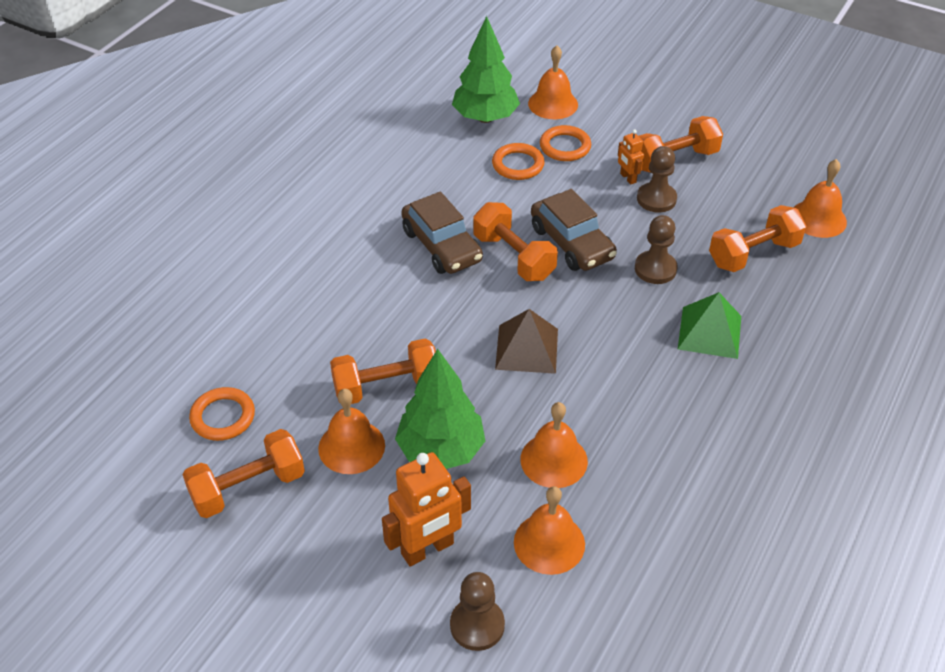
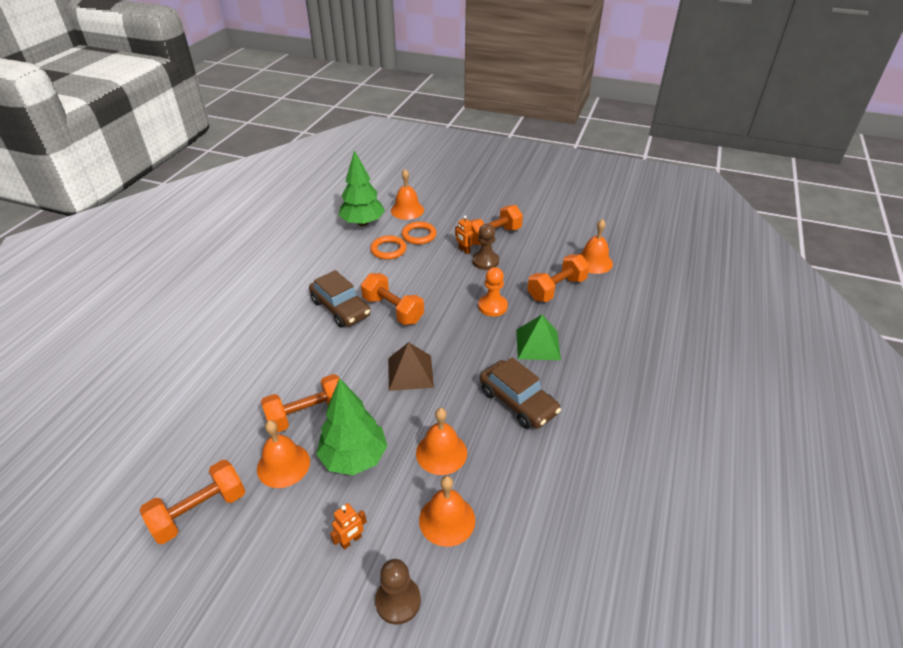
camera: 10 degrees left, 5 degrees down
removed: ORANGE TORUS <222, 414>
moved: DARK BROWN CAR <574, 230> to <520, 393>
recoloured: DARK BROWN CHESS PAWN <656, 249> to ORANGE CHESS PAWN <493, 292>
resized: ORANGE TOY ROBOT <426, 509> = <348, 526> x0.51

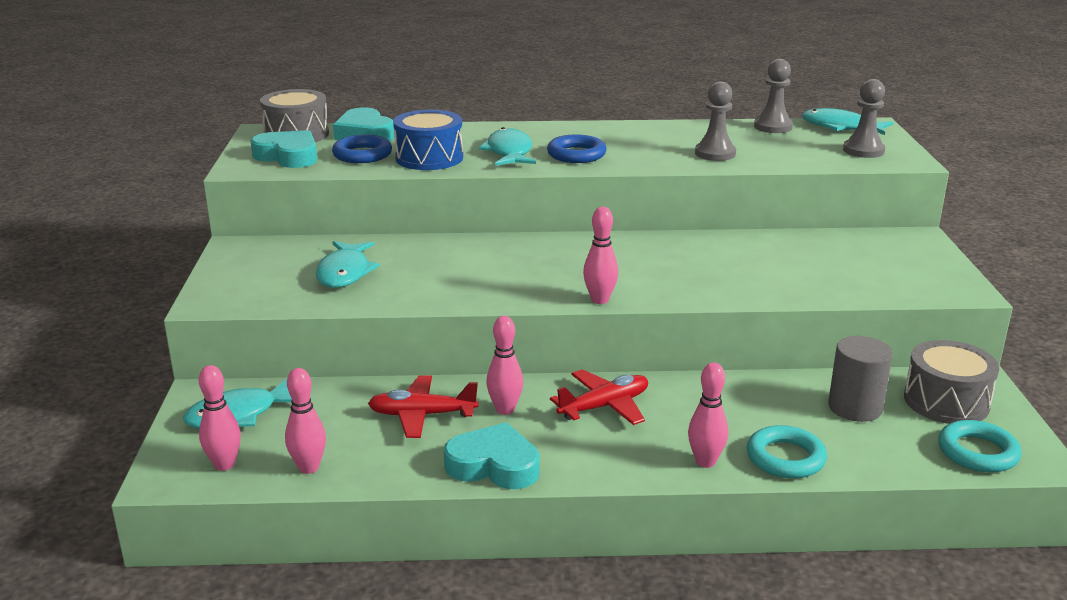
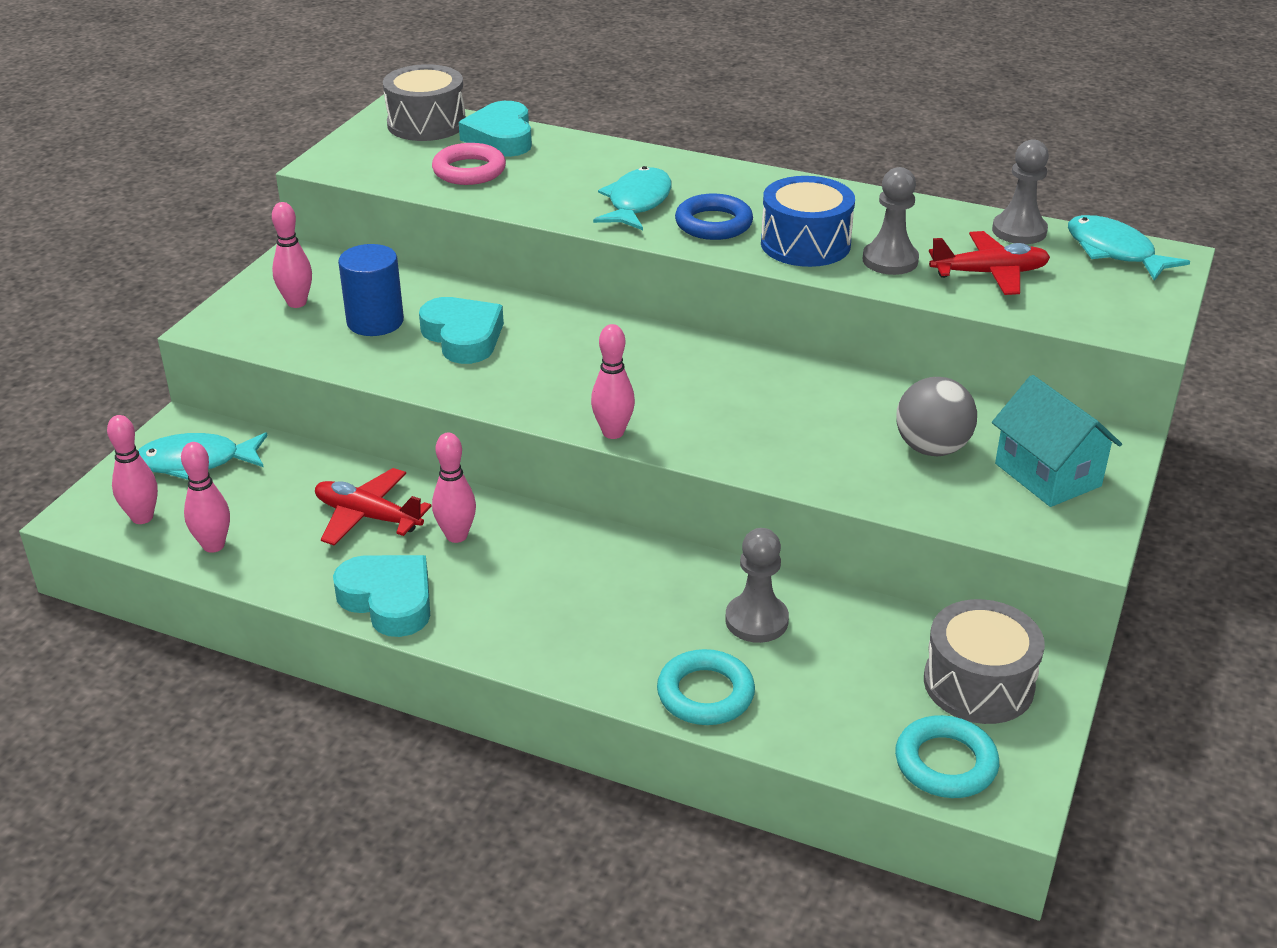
camera: 25 degrees right, 10 degrees up
removed: GREY CYLINDER SHAPE <860, 379>
added: GREY SPHERE <936, 416>; AQUA TOY HOUSE <1057, 441>
moved: PINK TENPIN <708, 415> to <292, 255>; AQUA HEART SHAPE <284, 149> to <461, 330>; GREY CHESS PAWN <864, 118> to <757, 585>; BLUE TOY DRUM <428, 140> to <808, 221>; SCARLET AEROPLANE <599, 397> to <989, 263>
replaced: AQUA TOY FISH <347, 264> to BLUE CYLINDER SHAPE <371, 290>
recoloured: BLUE TORUS <362, 149> to PINK TORUS <469, 164>

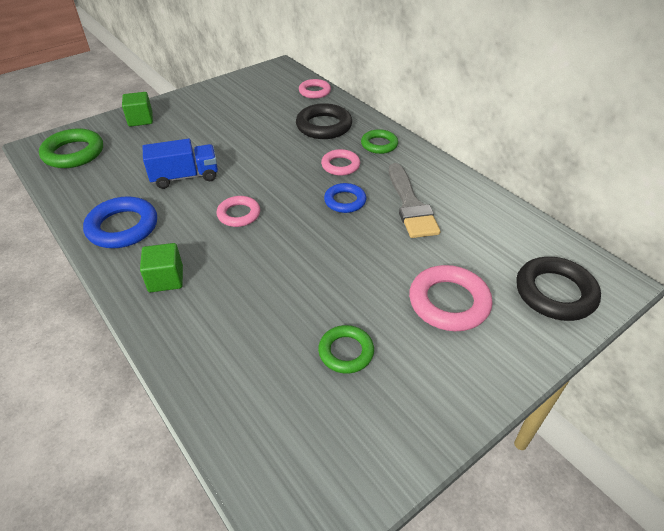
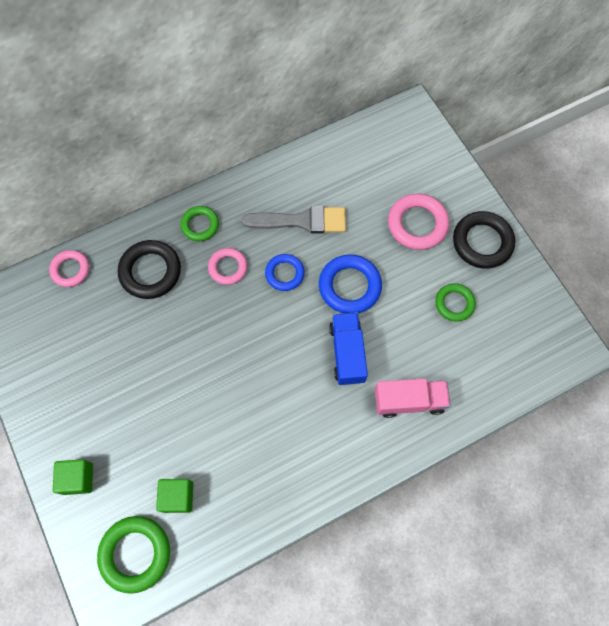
camera: 80 degrees left, 25 degrees up
removed: PINK TORUS <238, 211>
added: PINK TRUCK <413, 398>
moved: EMERALD BLOCK <161, 267> to <174, 496>; BLUE TORUS <120, 222> to <350, 283>; BLUE TRUCK <180, 164> to <348, 348>; JET-BLACK TORUS <558, 289> to <484, 240>

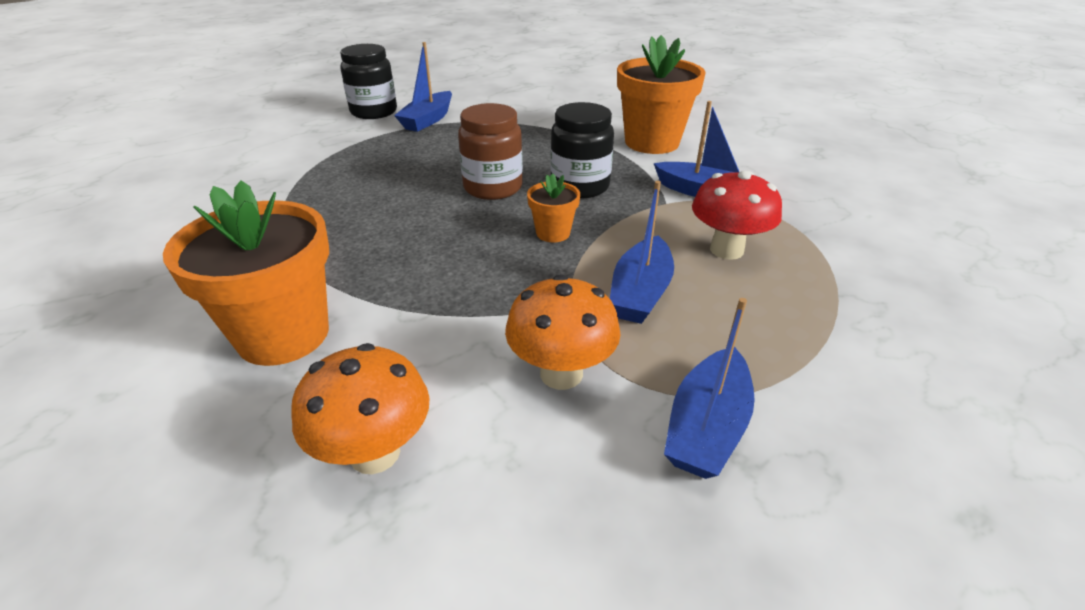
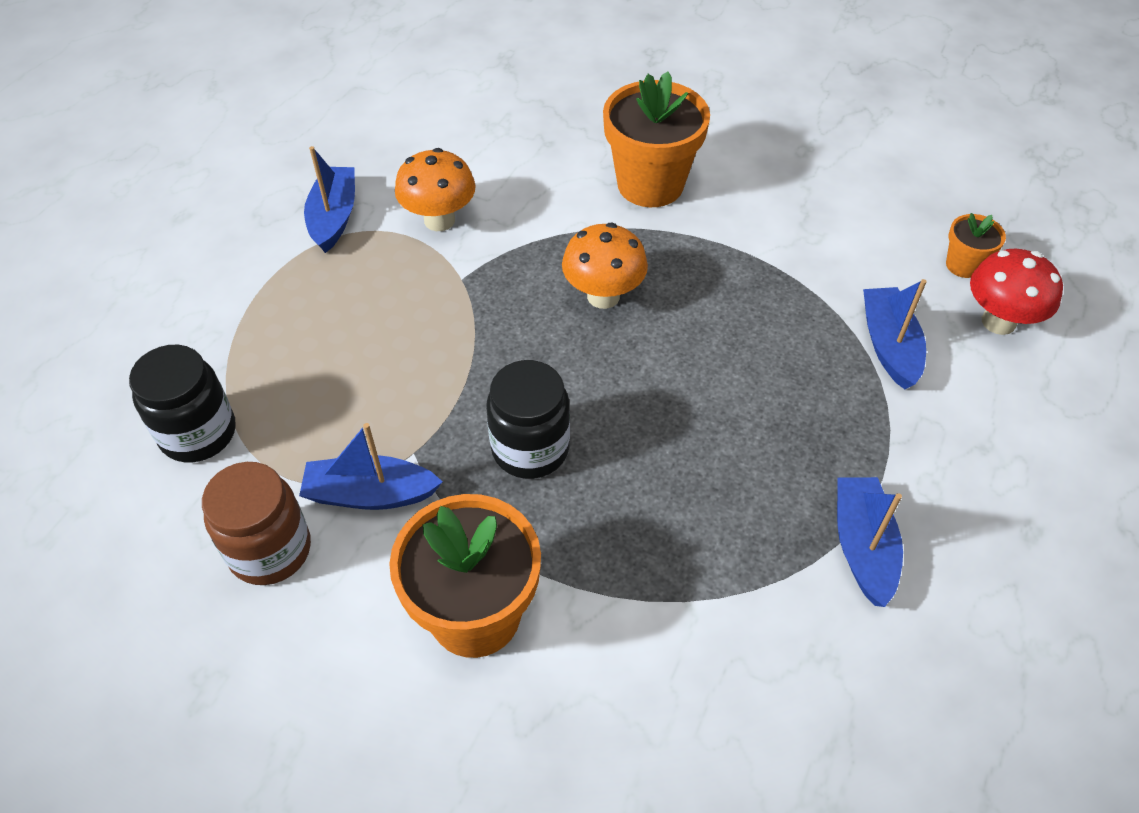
camera: 155 degrees right, 15 degrees up
moved: JET-BLACK PRESERVE JAR <368, 81> to <182, 404>; DARK BROWN PRESERVE JAR <490, 151> to <256, 523>; ORANGE MUSHROOM <360, 408> to <605, 266>; BLUE SAILBOAT <642, 252> to <895, 334>; ORANGE POTTED PLANT <553, 207> to <976, 245>; SCARLET MUSHROOM <737, 215> to <1016, 292>

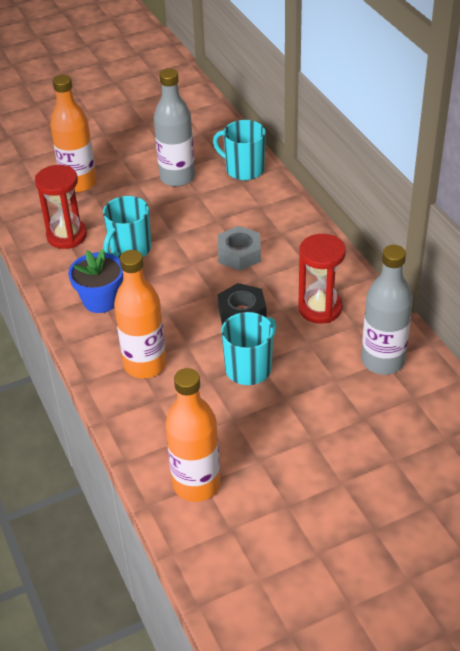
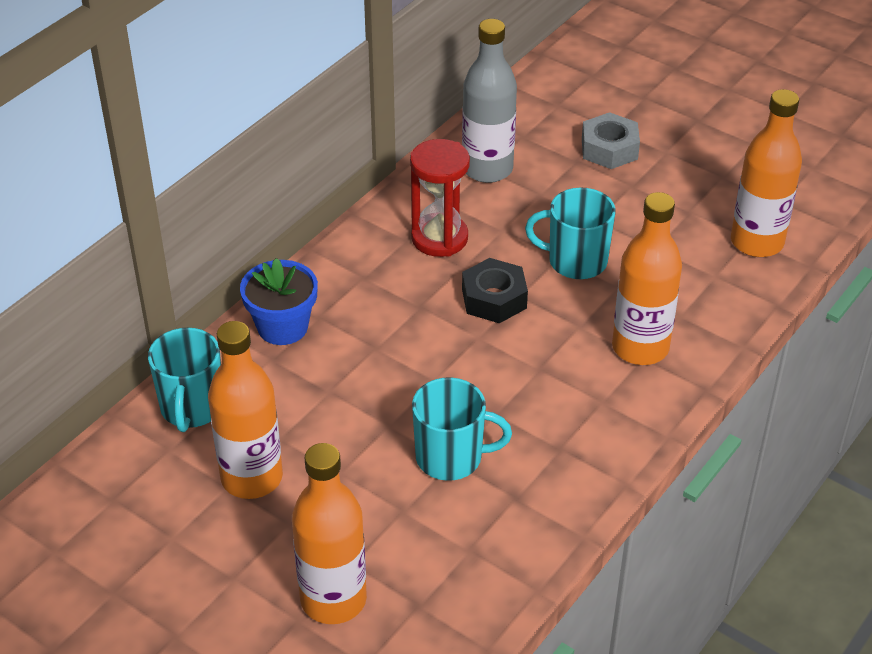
camera: 120 degrees left, 0 degrees up
removed: SCARLET SANDGLASS <61, 207>
moved: BLUE POTTED PLANT <95, 281> to <279, 301>; GREY HEX NUT <239, 248> to <611, 140>
recoloured: GREY FLASK <174, 127> to ORANGE FLASK <245, 410>

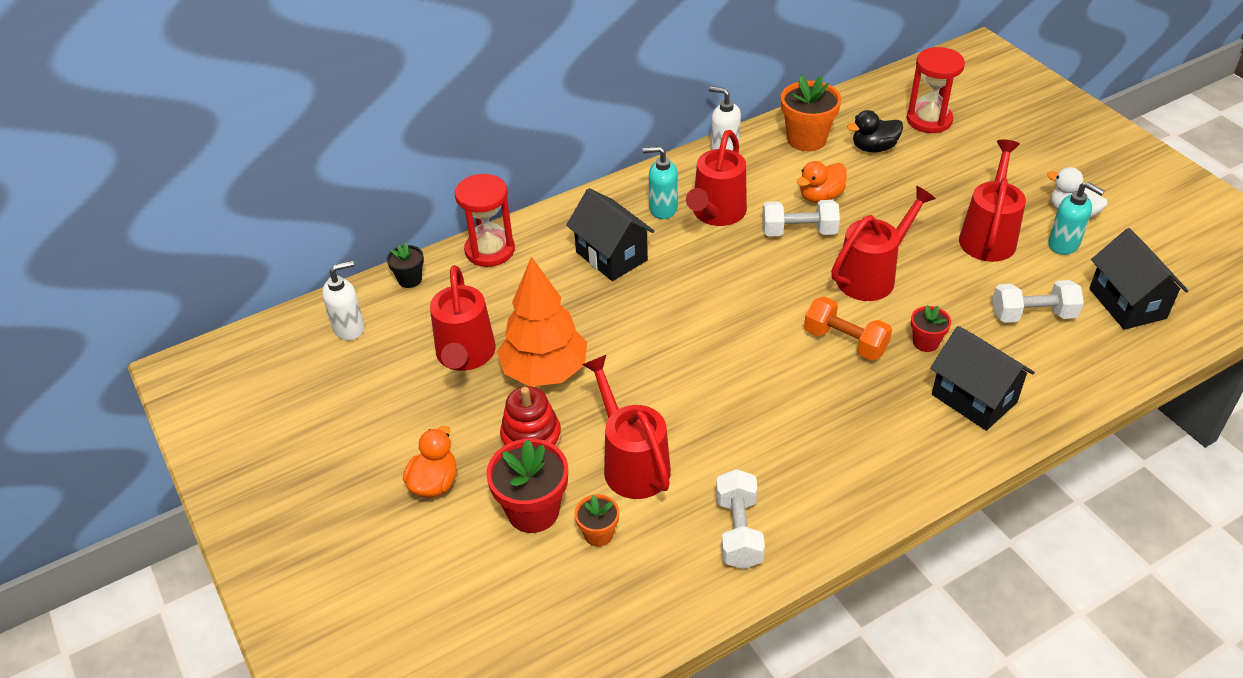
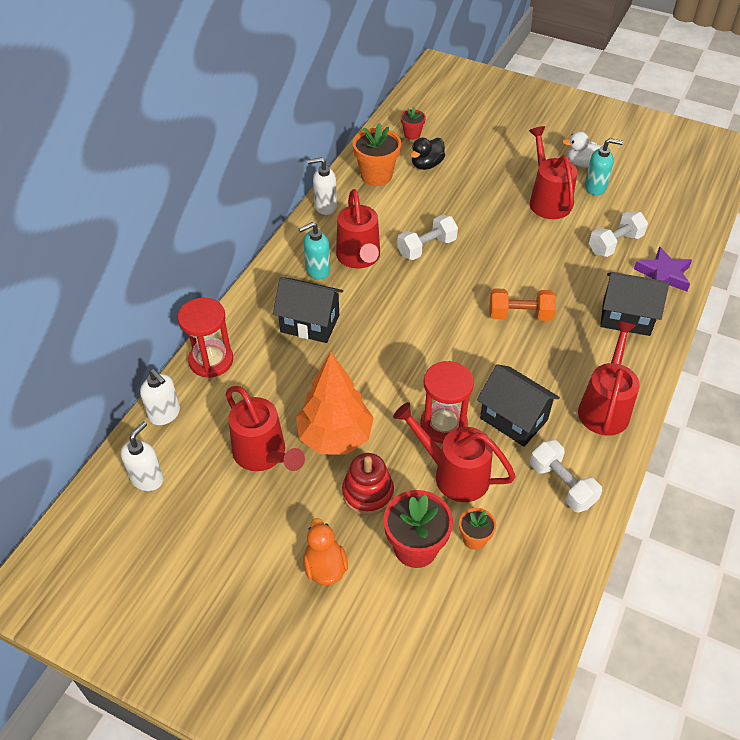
camera: 35 degrees left, 5 degrees up
removed: ORANGE TOY DUCK <822, 182>
added: PURPLE STAR <663, 268>
moved: SCARLET POTTED PLANT <931, 328> to <413, 123>; SCARLET SANDGLASS <936, 90> to <447, 402>; JET-BLACK TOY HOUSE <1138, 279> to <518, 406>; SCARLET WATERING CAN <883, 243> to <609, 378>
replaced: JET-BLACK POTTED PLANT <405, 265> to PURE WHITE SOAP PUMP <160, 397>

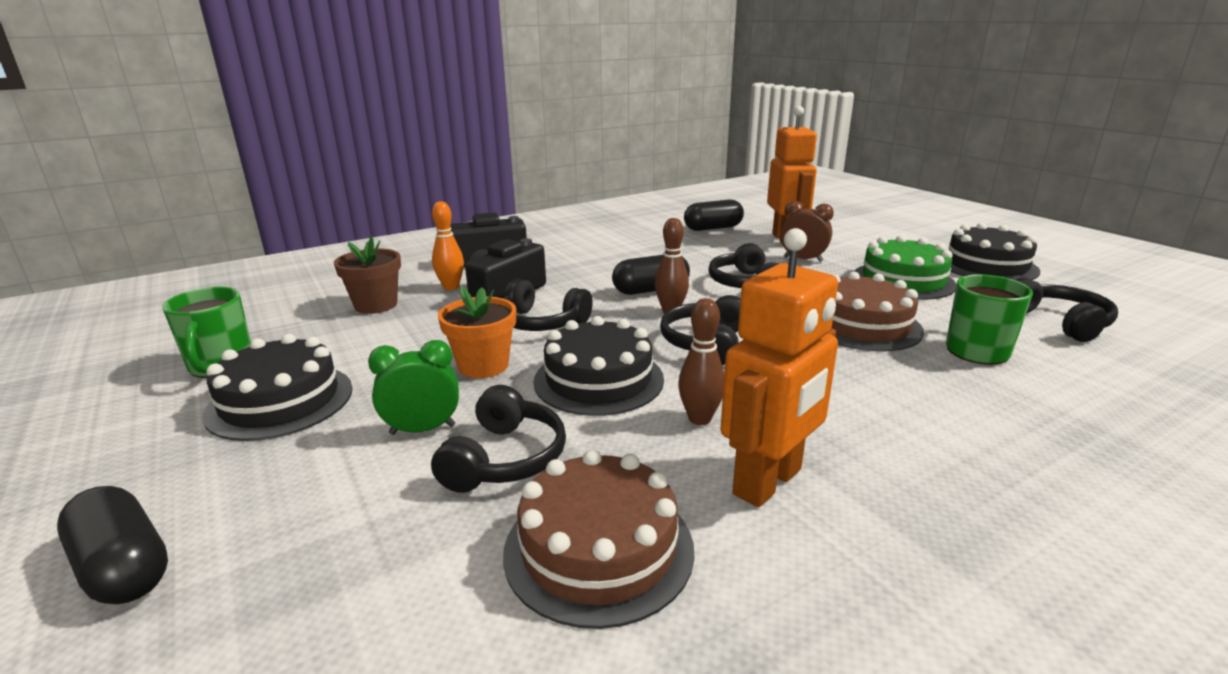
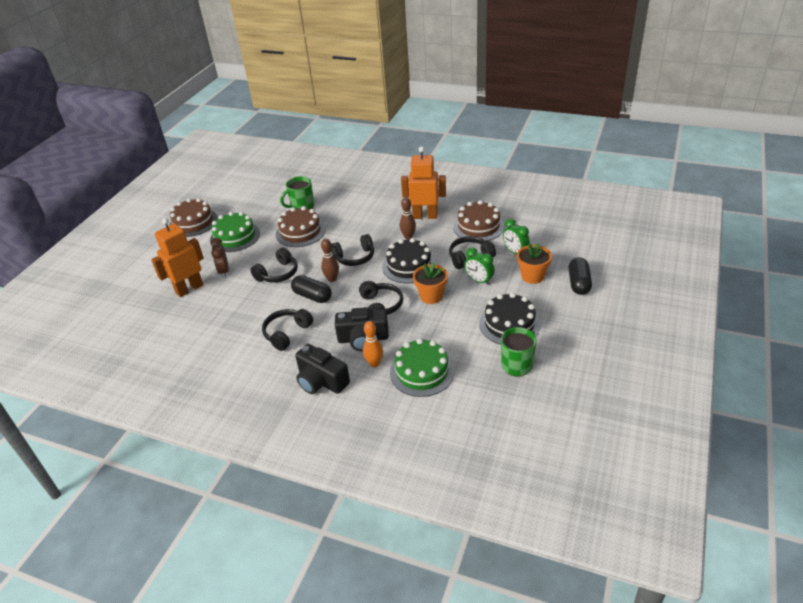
camera: 125 degrees left, 15 degrees up
removed: JET-BLACK CAPSULE <714, 215>
added: EMERALD BEDSIDE CLOCK <516, 236>; ORANGE POTTED PLANT <534, 263>
moved: JET-BLACK OVER-EAR HEADPHONES <1067, 310> to <287, 330>
replaced: DARK BROWN POTTED PLANT <367, 275> to EMERALD CAKE <422, 367>
recoloured: JET-BLACK CAKE <994, 251> to DARK BROWN CAKE <193, 217>

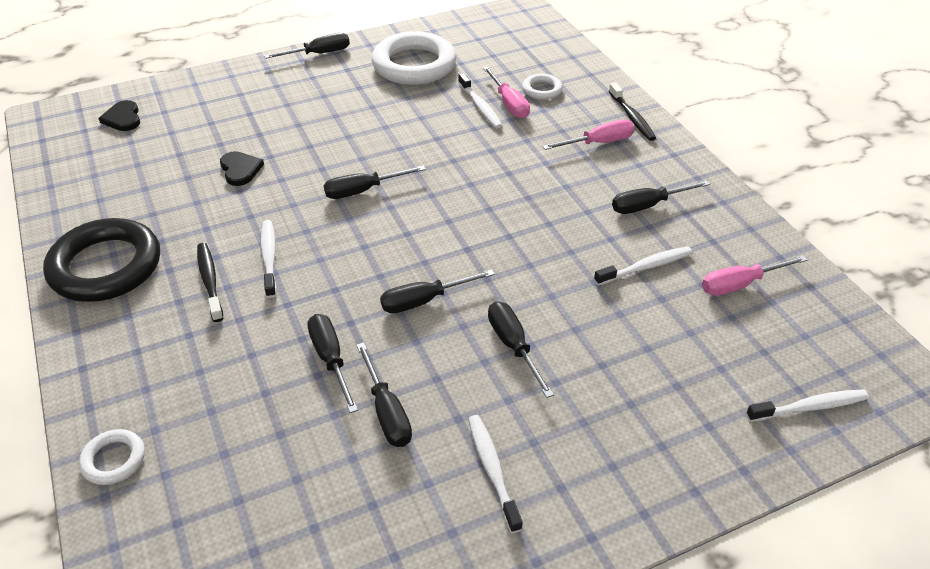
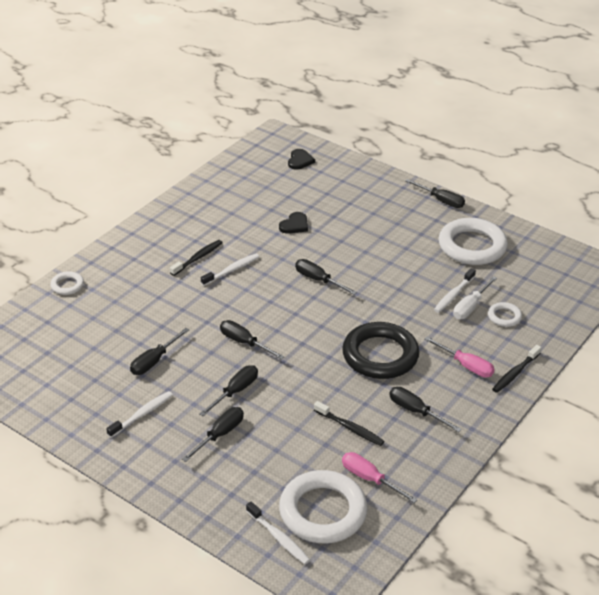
camera: 60 degrees right, 5 degrees down
added: PURE WHITE TORUS <323, 506>
moved: JET-BLACK HAND SCREWDRIVER <332, 363> to <213, 434>; JET-BLACK TORUS <101, 260> to <380, 350>
recoloured: PURE WHITE DENTAL BRUSH <643, 266> to JET-BLACK DENTAL BRUSH <349, 423>; PINK HAND SCREWDRIVER <506, 92> to PURE WHITE HAND SCREWDRIVER <475, 297>
turned: JET-BLACK HEART SHAPE <119, 115> = <301, 159> 150 degrees clockwise

